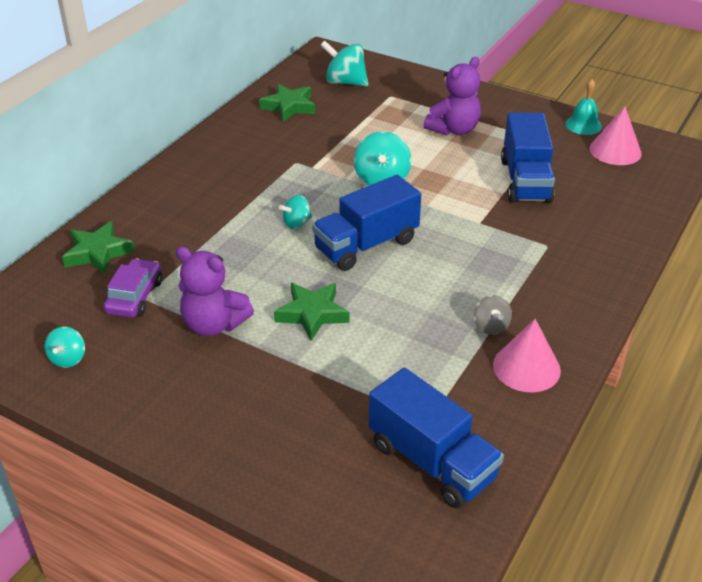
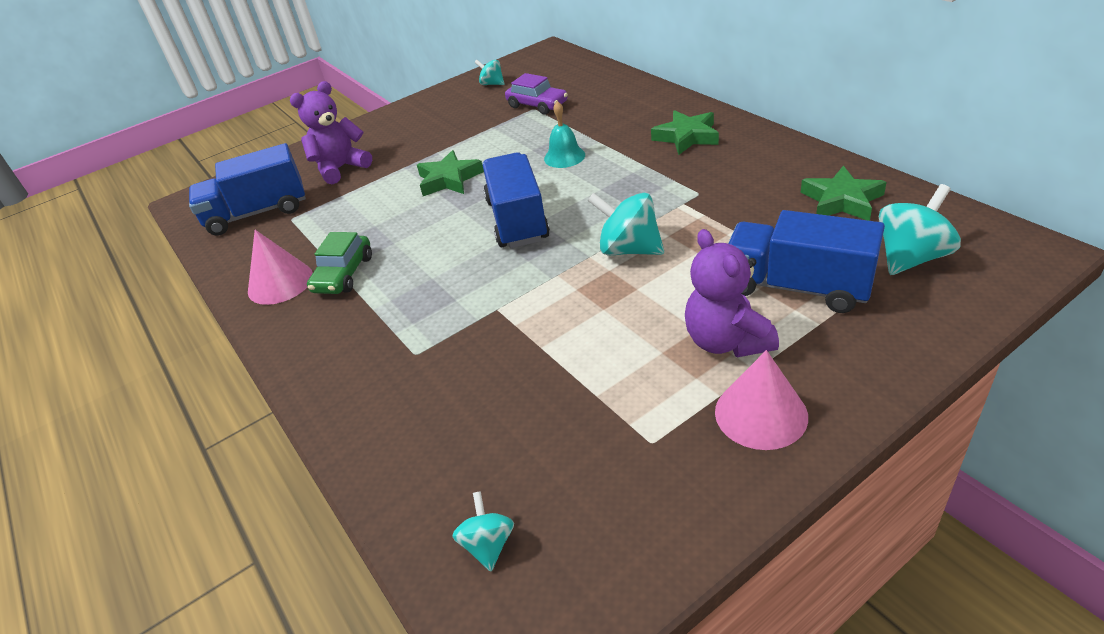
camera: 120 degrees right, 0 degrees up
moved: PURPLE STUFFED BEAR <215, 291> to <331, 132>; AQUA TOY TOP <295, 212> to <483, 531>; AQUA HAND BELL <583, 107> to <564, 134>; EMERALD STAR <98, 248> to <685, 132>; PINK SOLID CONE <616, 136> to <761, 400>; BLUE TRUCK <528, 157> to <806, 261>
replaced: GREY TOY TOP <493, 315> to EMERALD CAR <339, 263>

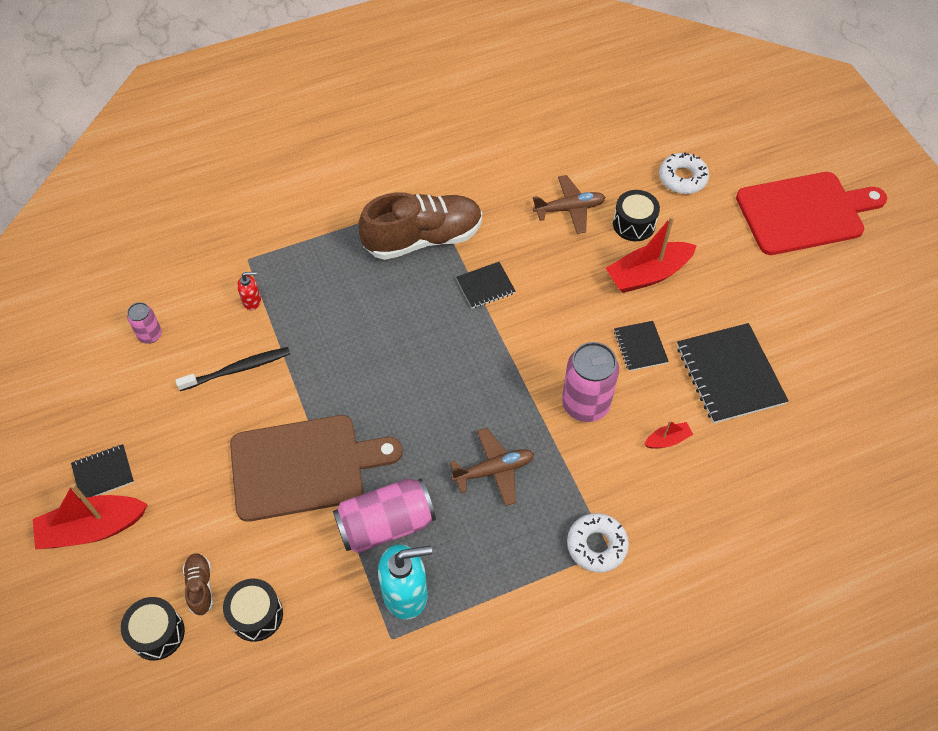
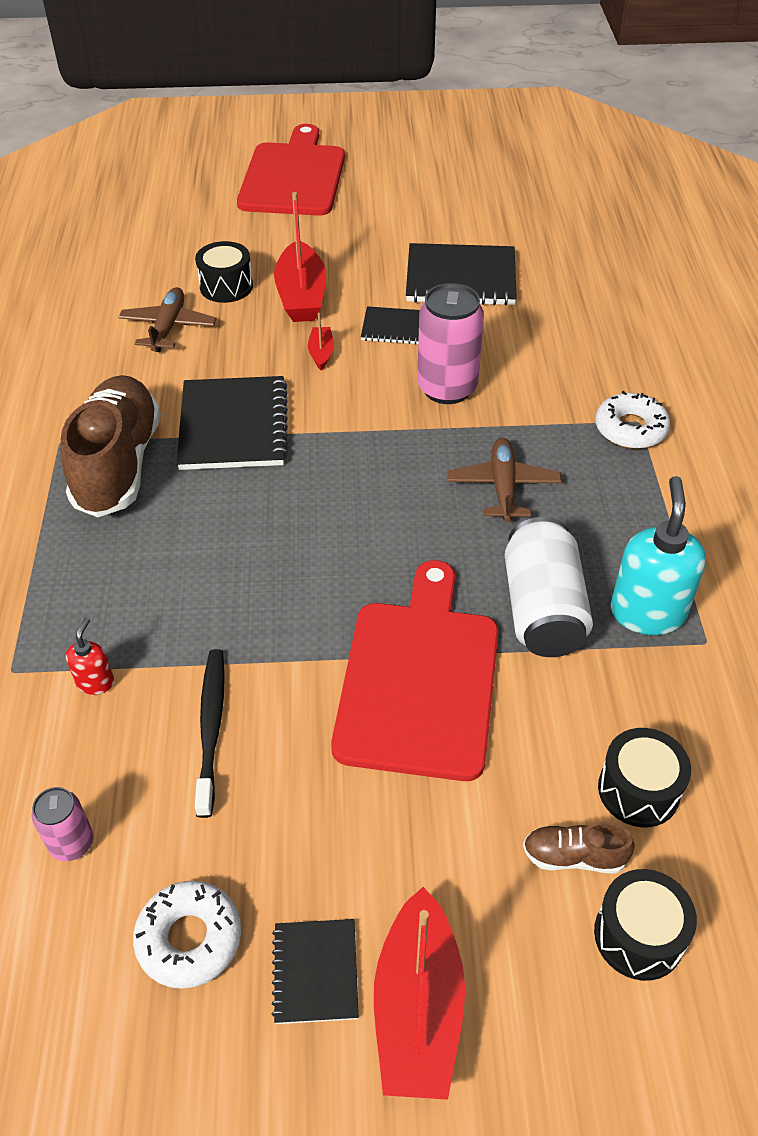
camera: 70 degrees left, 10 degrees down
moved: PURE WHITE GLAZED DONUT <684, 173> to <187, 935>; SCARLET SAILBOAT <669, 434> to <321, 341>
recoloured: DARK BROWN BREAD BOARD <316, 468> to SCARLET BREAD BOARD <415, 670>; PINK CAN <384, 515> to PURE WHITE CAN <549, 587>
resized: JET-BLACK EXERCISE BOOK <486, 285> = <232, 423> x1.88

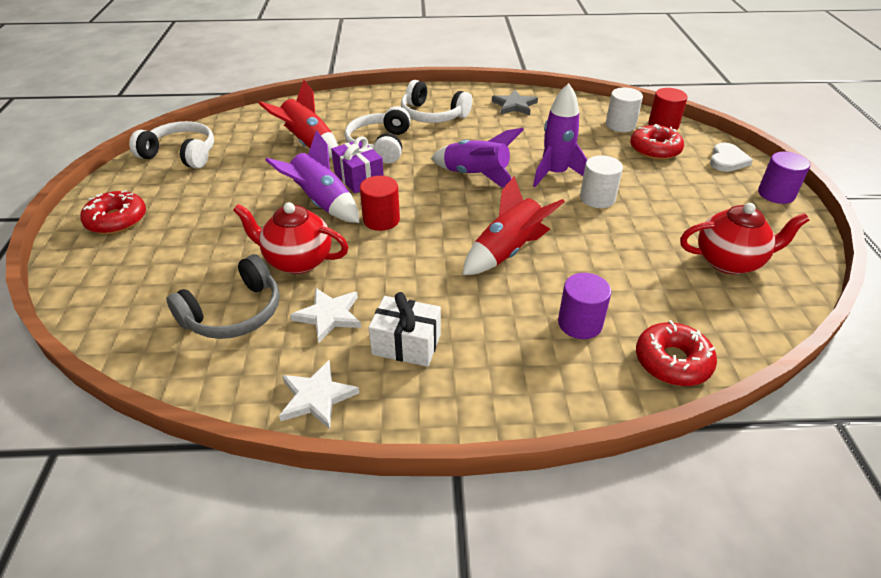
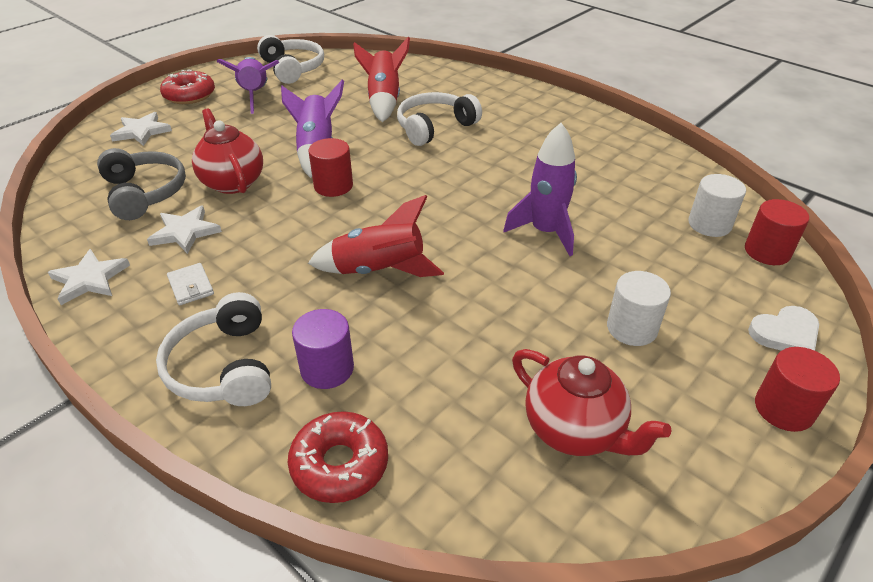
camera: 45 degrees right, 0 degrees up
removed: PURPLE GIFT <357, 164>; GREY STAR <515, 102>; SCARLET GLAZED DONUT <657, 142>
added: PURE WHITE STAR <141, 129>
moved: PURE WHITE OVER-EAR HEADPHONES <436, 101> to <213, 349>; PURPLE TOY ROCKET <477, 157> to <248, 85>; PURE WHITE CYLINDER SHAPE <601, 181> to <639, 308>
replaced: PURE WHITE GIFT <405, 329> to PURE WHITE WALLET <190, 284>
recoloured: PURPLE CYLINDER SHAPE <784, 178> to SCARLET CYLINDER SHAPE <797, 389>
turned: GREY OVER-EAR HEADPHONES <223, 296> = <141, 184> 120 degrees counterclockwise

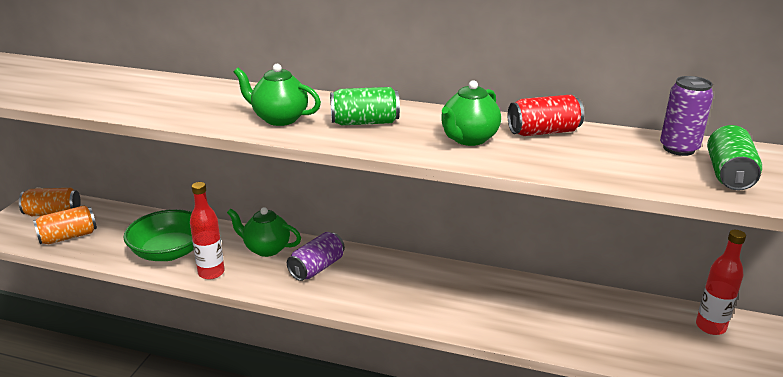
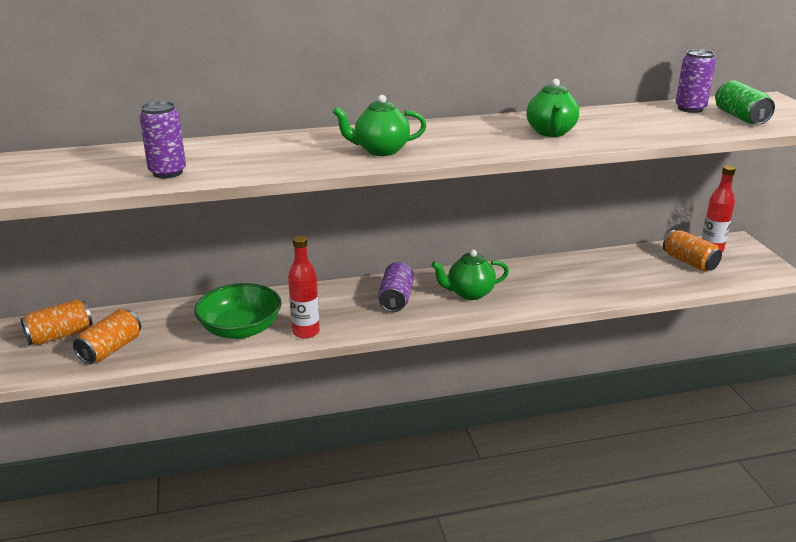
camera: 30 degrees left, 0 degrees up
removed: EMERALD CAN <365, 106>; SCARLET CAN <546, 115>
added: PURPLE CAN <162, 139>; ORANGE CAN <692, 250>
moved: EMERALD TEAPOT <264, 232> to <470, 275>

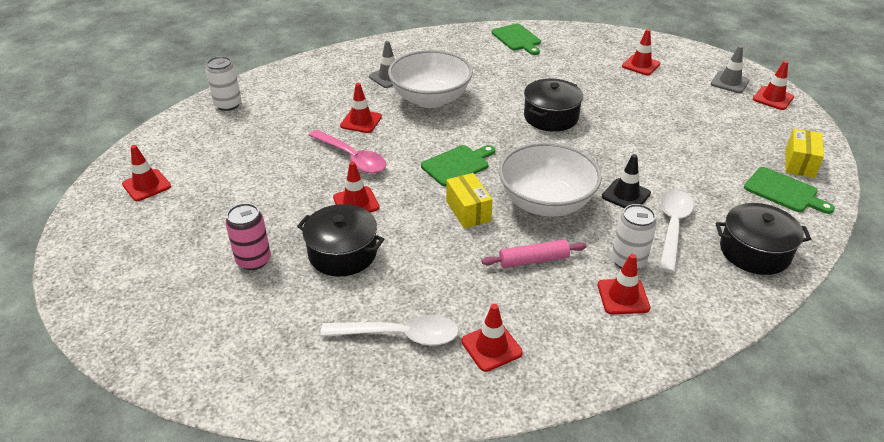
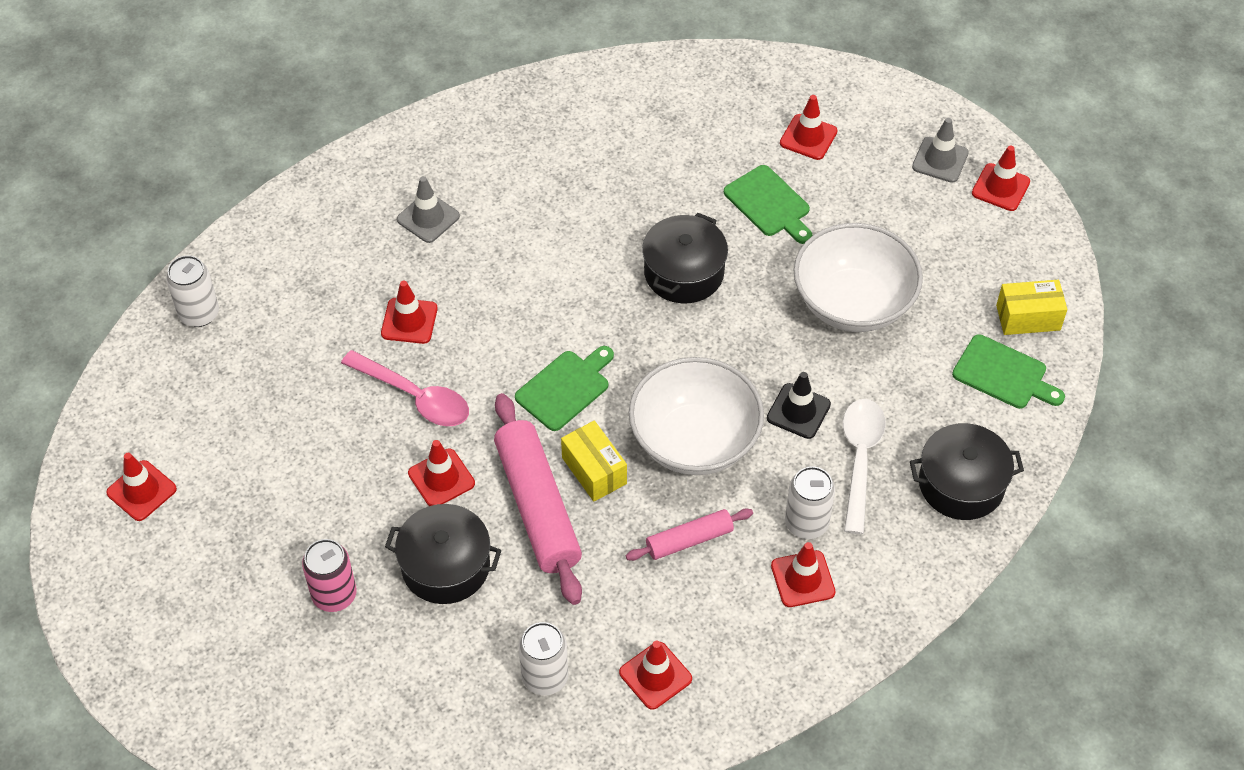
camera: 10 degrees left, 15 degrees up
added: PINK DOUGH ROLLER <538, 499>
moved: EMERALD BREAD BOARD <516, 39> to <768, 204>; PURE WHITE BOWL <430, 79> to <858, 277>
replaced: PURE WHITE SPOON <389, 330> to PURE WHITE CAN <543, 659>
turned: YELLOW PACKAGE <805, 153> = <1031, 307> 75 degrees clockwise

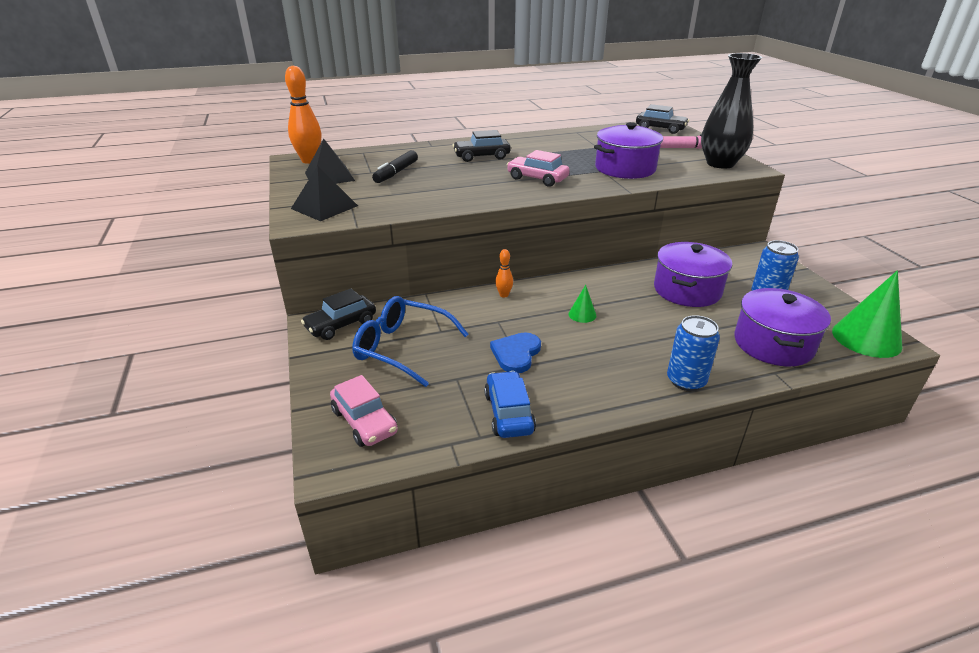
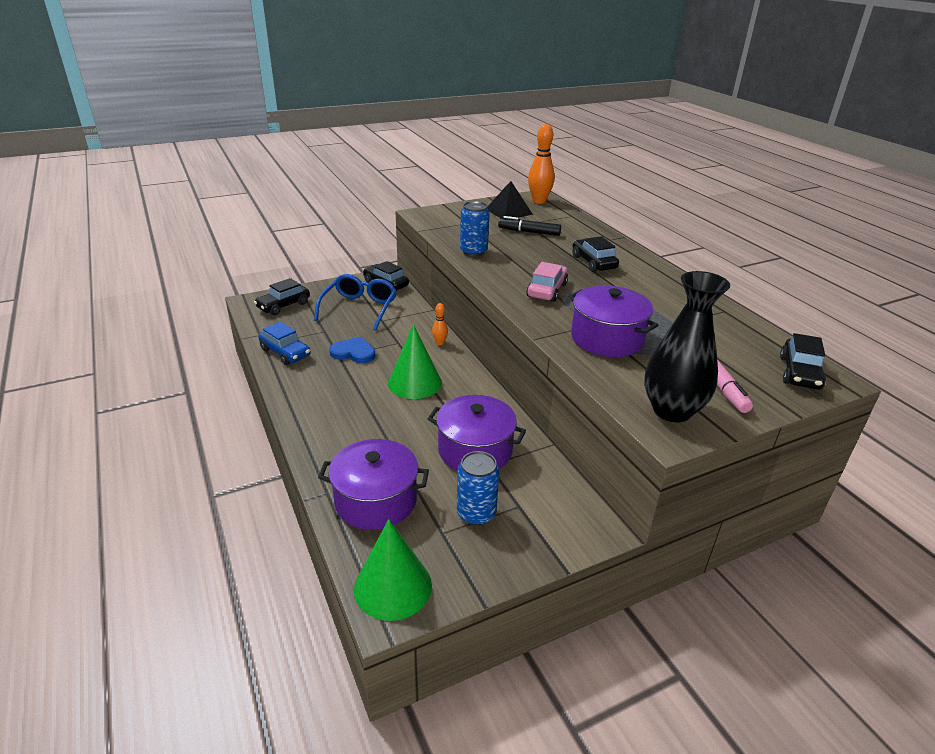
camera: 80 degrees right, 0 degrees up
removed: JET-BLACK SOLID PYRAMID <324, 193>
moved: BLUE CAN <693, 353> to <475, 228>
recoloured: PINK CAR <364, 411> to JET-BLACK CAR <282, 296>
turned: BLUE CAR <510, 404> = <285, 343> 60 degrees clockwise
resized: EMERALD SOLID CONE <582, 304> = <415, 361> x2.11

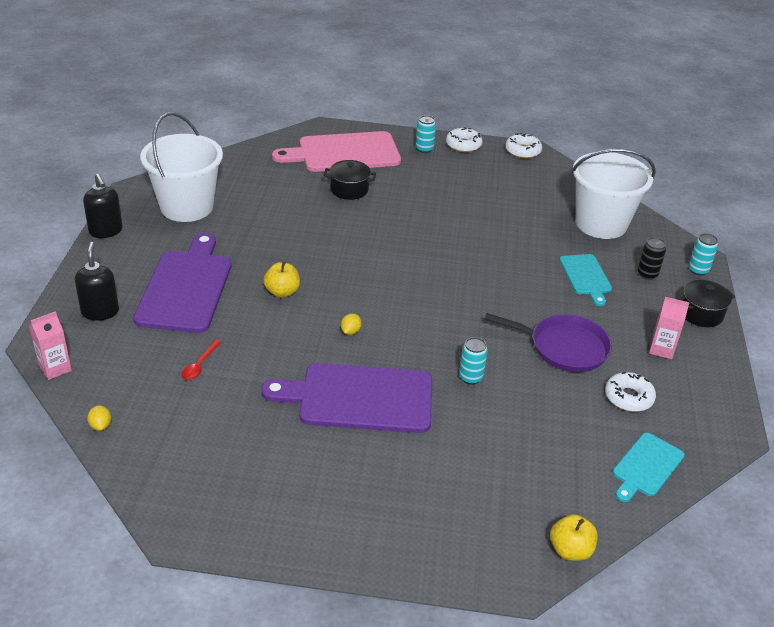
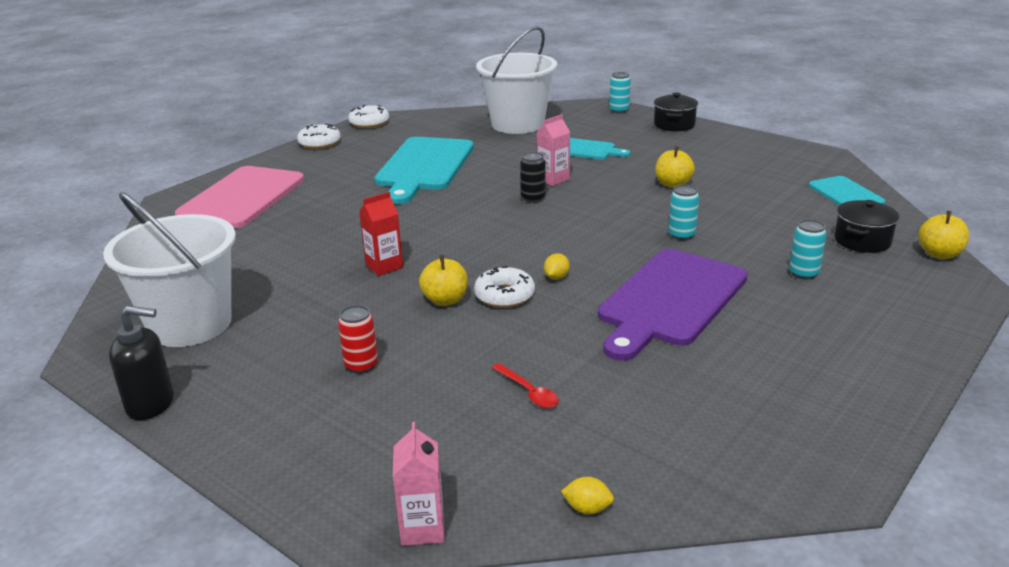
camera: 55 degrees left, 10 degrees down
removed: JET-BLACK SOAP PUMP <97, 281>
added: SCARLET MILK CARTON <381, 234>; AQUA BREAD BOARD <424, 170>
moved: PURE WHITE GLAZED DONUT <630, 392> to <504, 287>; JET-BLACK CAN <652, 258> to <533, 177>; PINK MILK CARTON <669, 328> to <553, 150>; AQUA CAN <426, 134> to <808, 249>; JET-BLACK POT <350, 180> to <866, 226>
replaced: PURPLE BREAD BOARD <182, 283> to SCARLET CAN <358, 339>; PURPLE PAN <548, 342> to YELLOW TOY APPLE <675, 167>
turned: YELLOW LEMON <351, 324> = <557, 266> 60 degrees clockwise

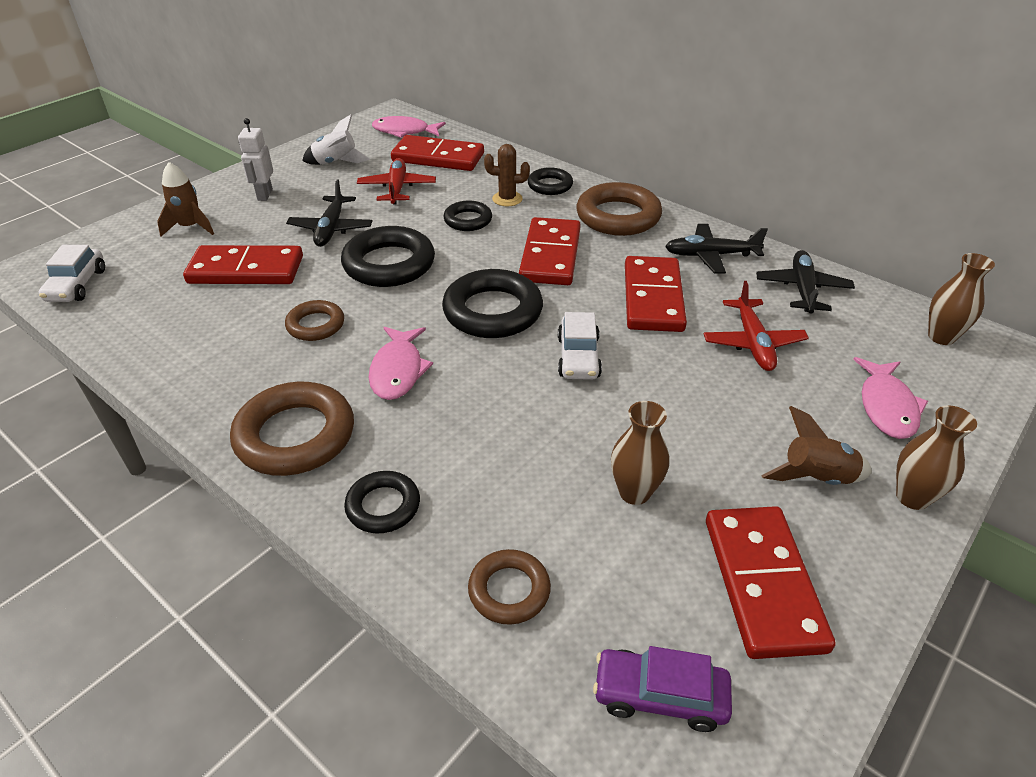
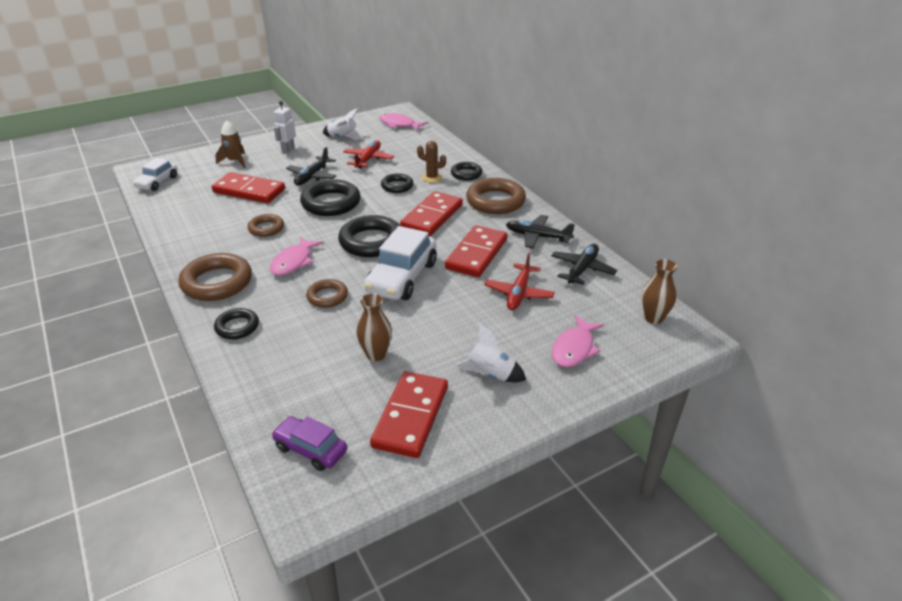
camera: 20 degrees right, 5 degrees down
removed: SCARLET DOMINO PIECE <437, 153>; DARK BROWN VASE <936, 457>
moved: DARK BROWN TORUS <509, 587> to <327, 293>
recoloured: DARK BROWN TOY ROCKET <816, 445> to PURE WHITE TOY ROCKET <490, 352>
resized: PURE WHITE CAR <580, 346> = <400, 263> x1.70

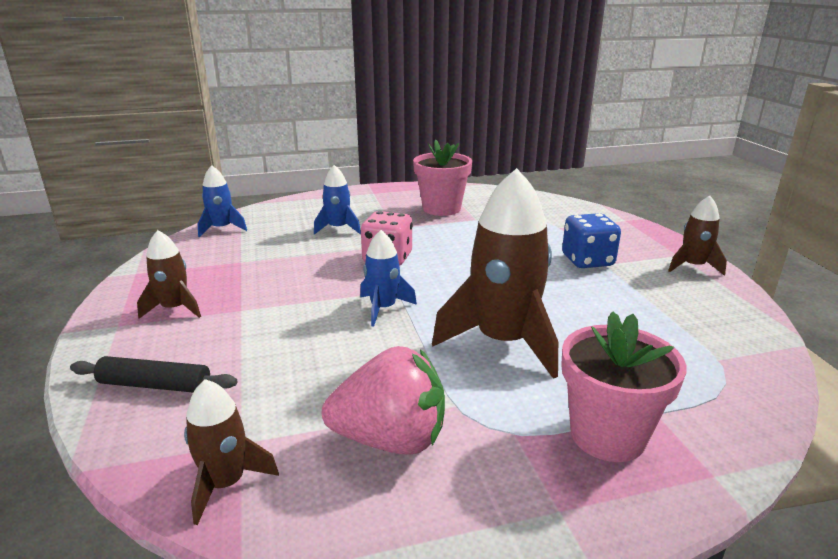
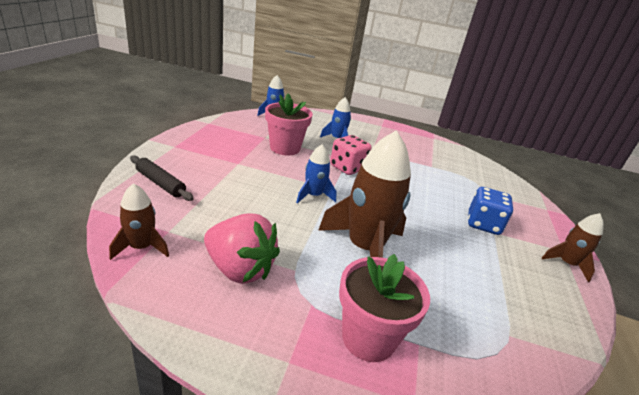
camera: 25 degrees right, 5 degrees up
removed: DARK BROWN TOY ROCKET <169, 274>
moved: PINK POTTED PLANT <442, 177> to <289, 124>

